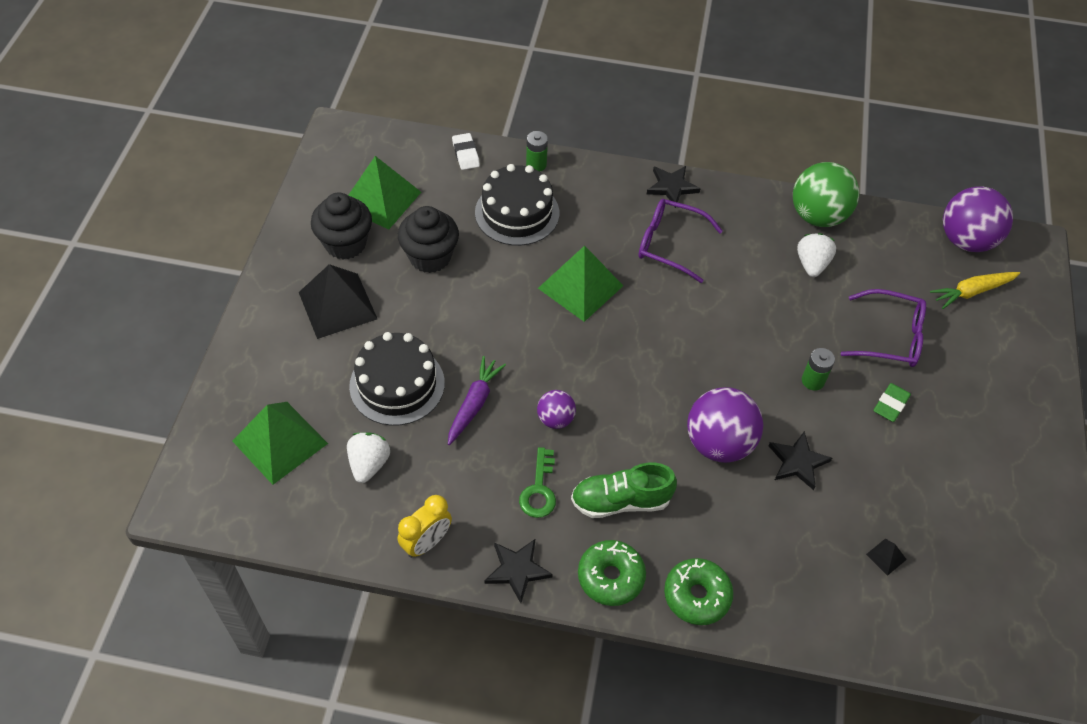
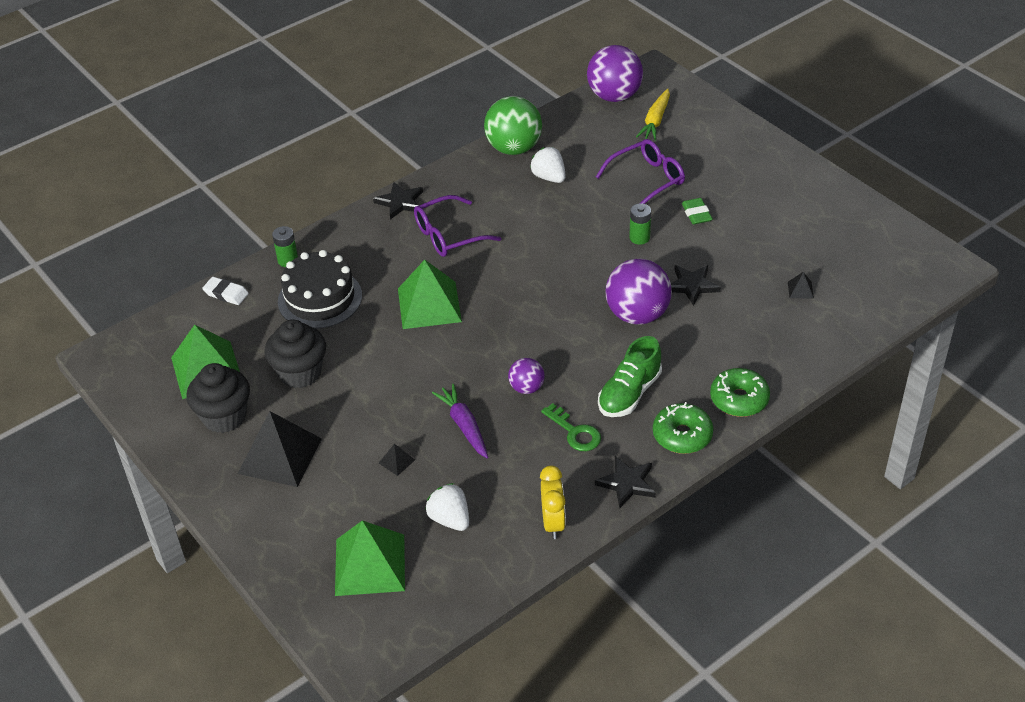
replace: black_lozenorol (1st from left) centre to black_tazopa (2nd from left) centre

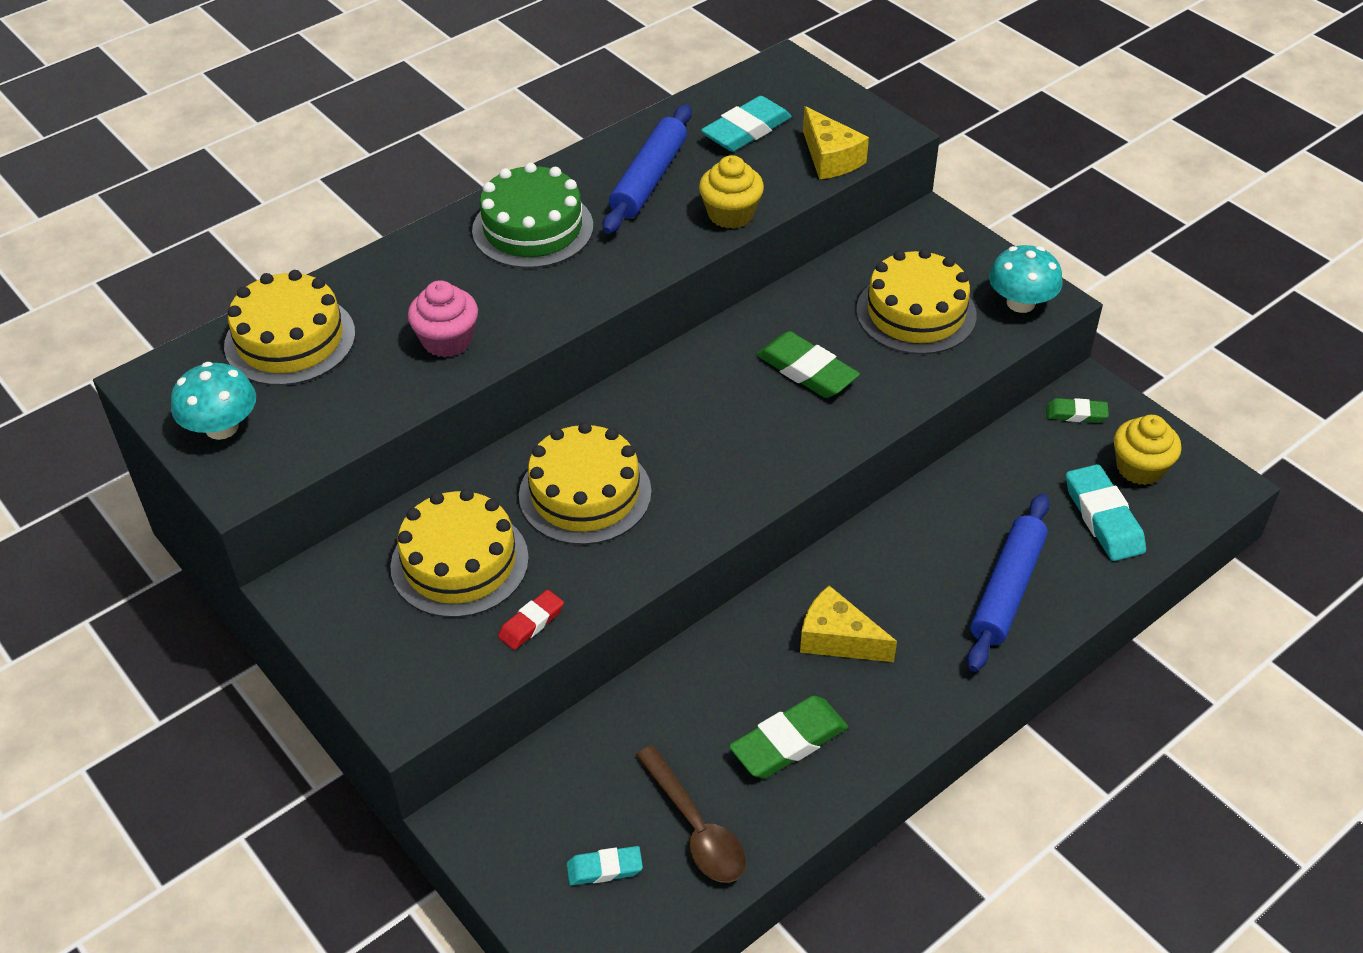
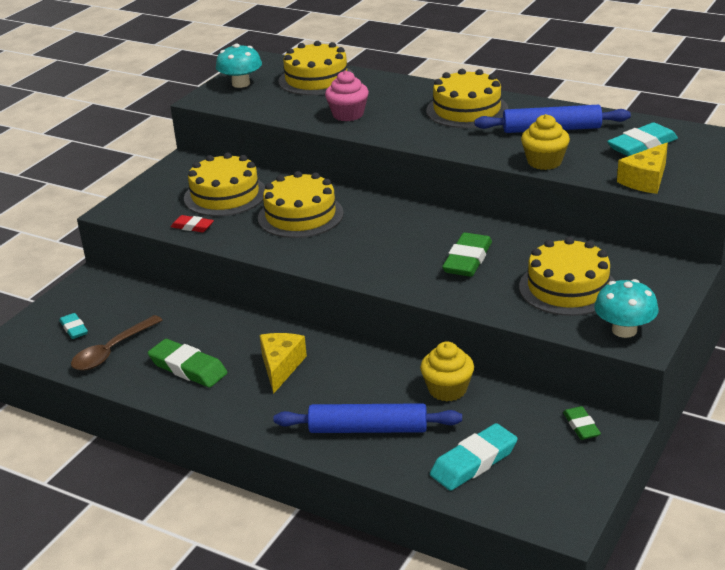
move: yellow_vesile (2nd from left in the first image) middle right to yellow_vesile (1st from left) centre
recolor: green_lozenorol top centre to yellow_lozenorol (4th from left) top centre
rotate: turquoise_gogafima (2nd from left in the first image) top centre = top right 60 degrees counterclockwise

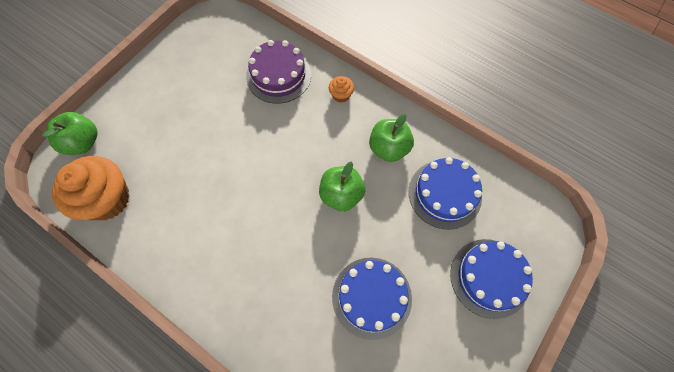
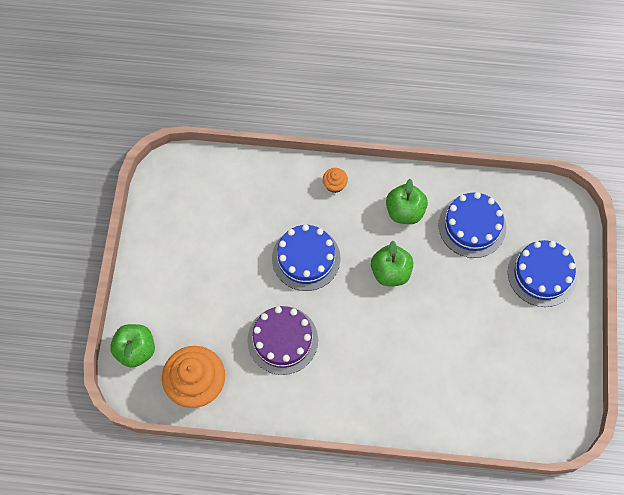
move: purple_lozenorol top centre to bottom centre; blue_lozenorol (1st from left) bottom centre to centre

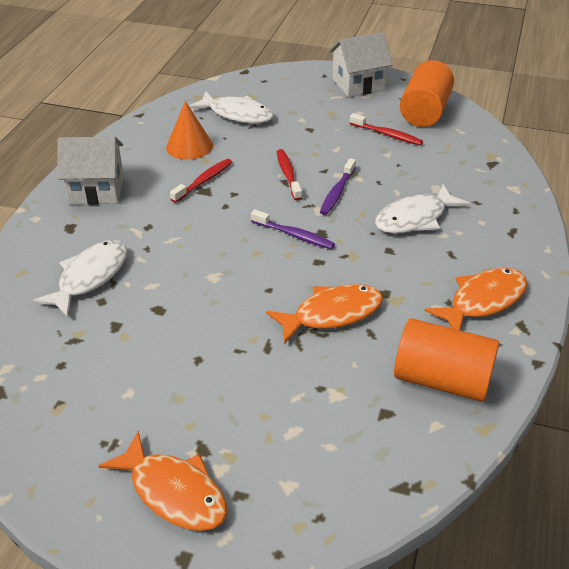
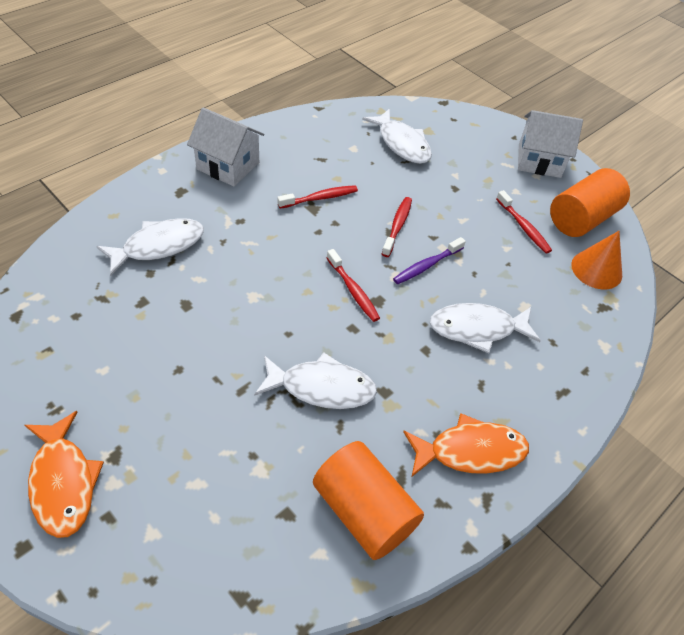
move: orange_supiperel top left to middle right
recolor: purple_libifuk (1st from left) centre to red_libifuk (2nd from left) centre; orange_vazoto (2nd from left) centre to white_vazoto (2nd from left) centre

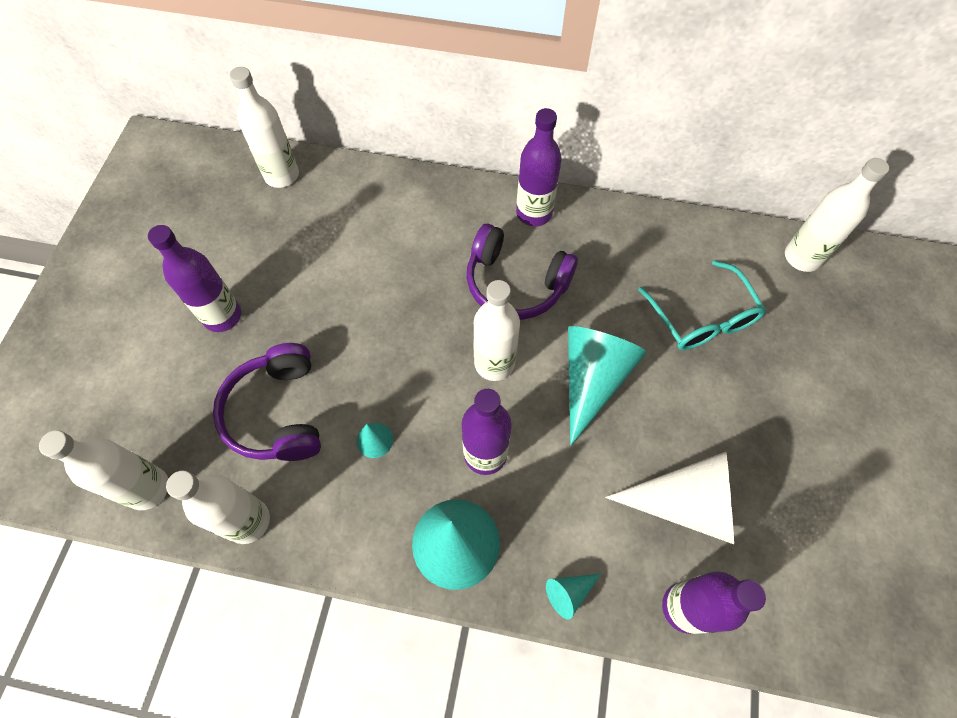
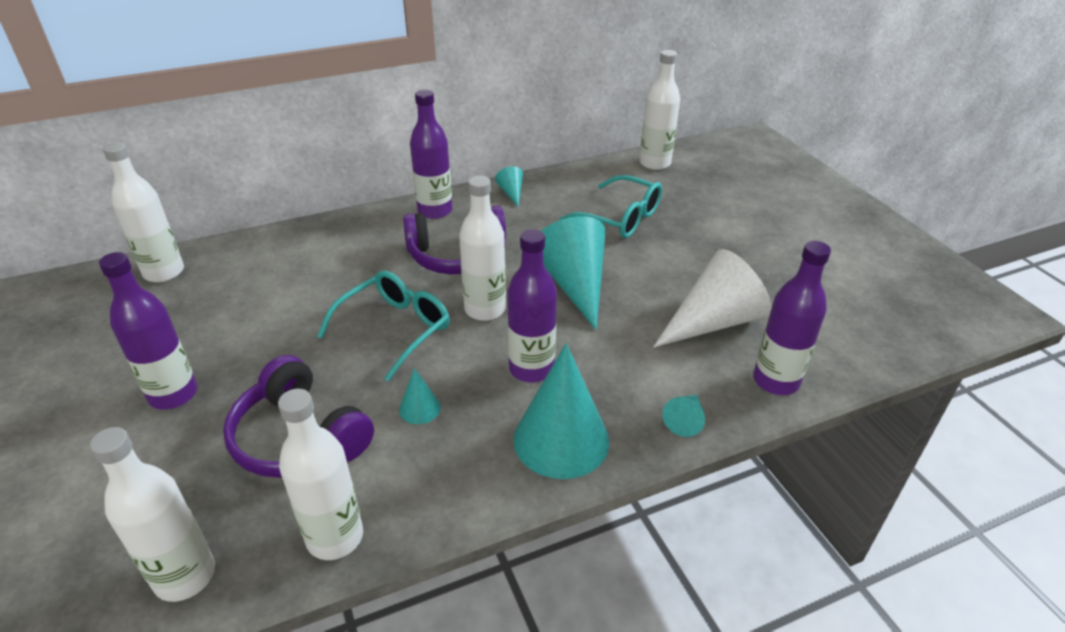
insert: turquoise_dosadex (1st from left) centre; turquoise_supiperel (2nd from left) top centre

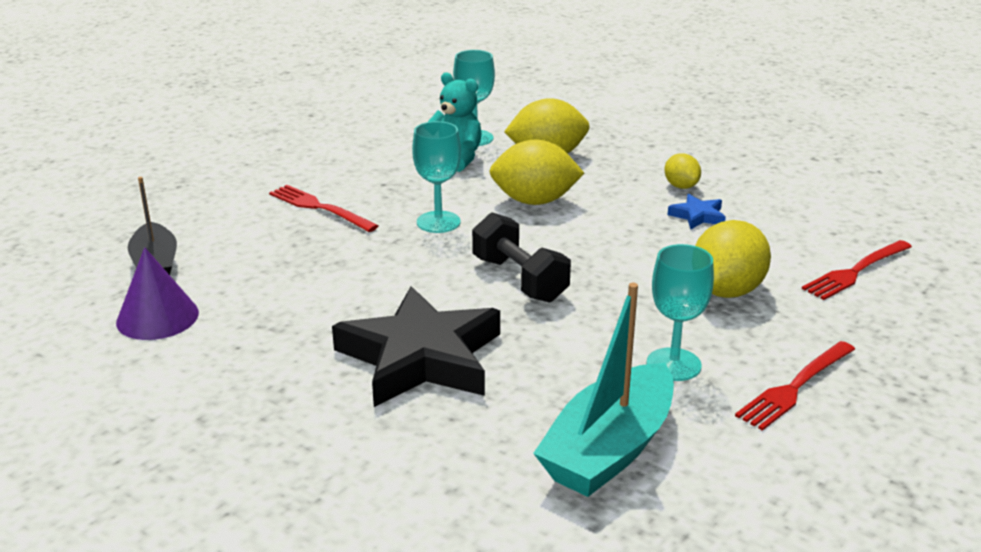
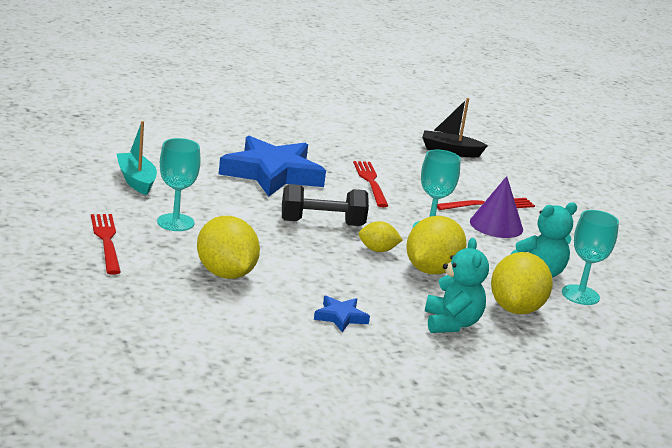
insert: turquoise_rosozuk (1st from left) middle right
move: purple_supiperel middle left to middle right; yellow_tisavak (3rd from left in the first image) top right to yellow_tisavak (2nd from left) centre; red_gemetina (3rd from left in the first image) middle right to red_gemetina (2nd from left) centre
recolor: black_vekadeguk centre to blue_vekadeguk (1st from left) centre
resize: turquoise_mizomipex bottom centre = middle left x0.65

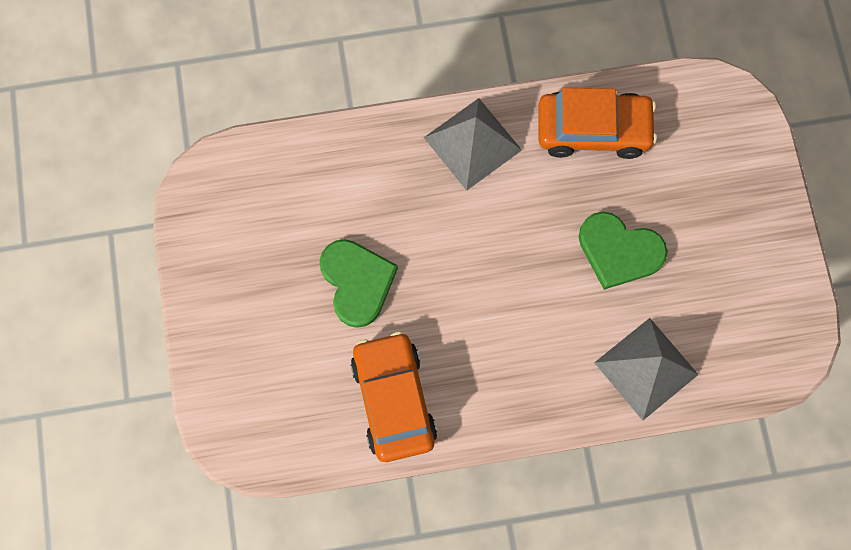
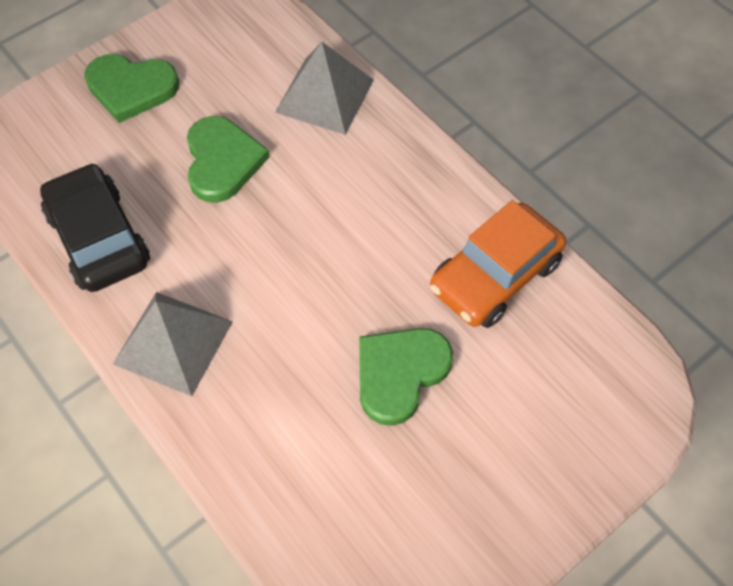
insert: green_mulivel (1st from left) top left
recolor: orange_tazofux (2nd from left) top right to black_tazofux middle left

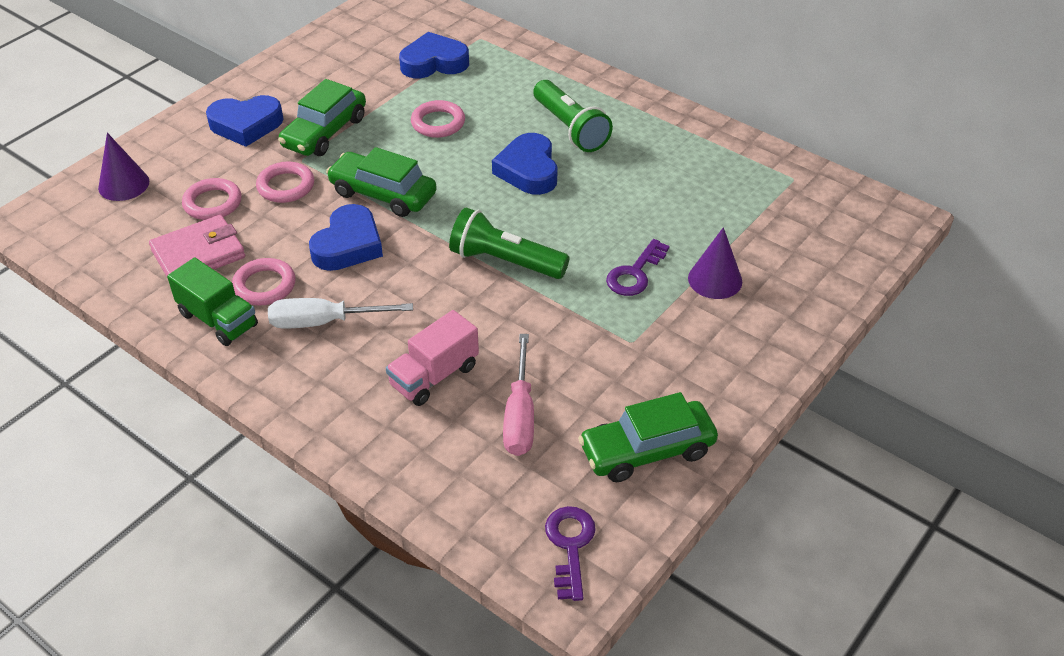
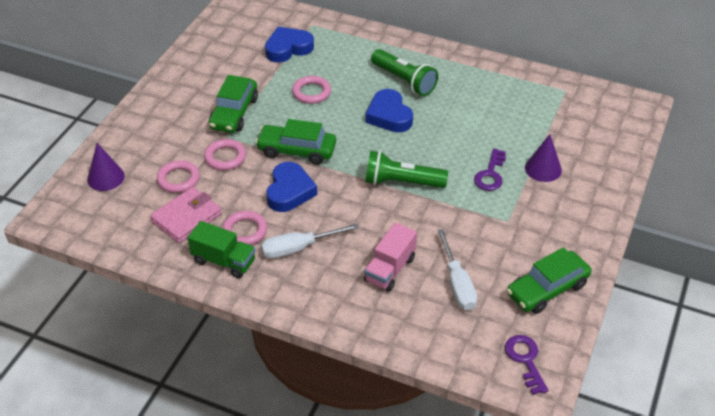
delete: blue_mulivel (1st from left) top left
recolor: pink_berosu centre to white_berosu (2nd from left) centre

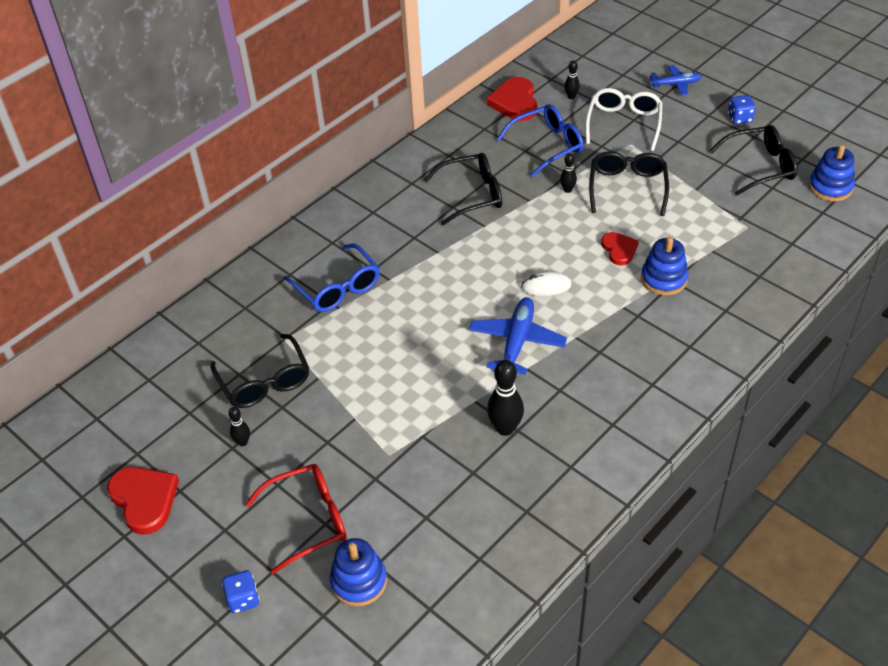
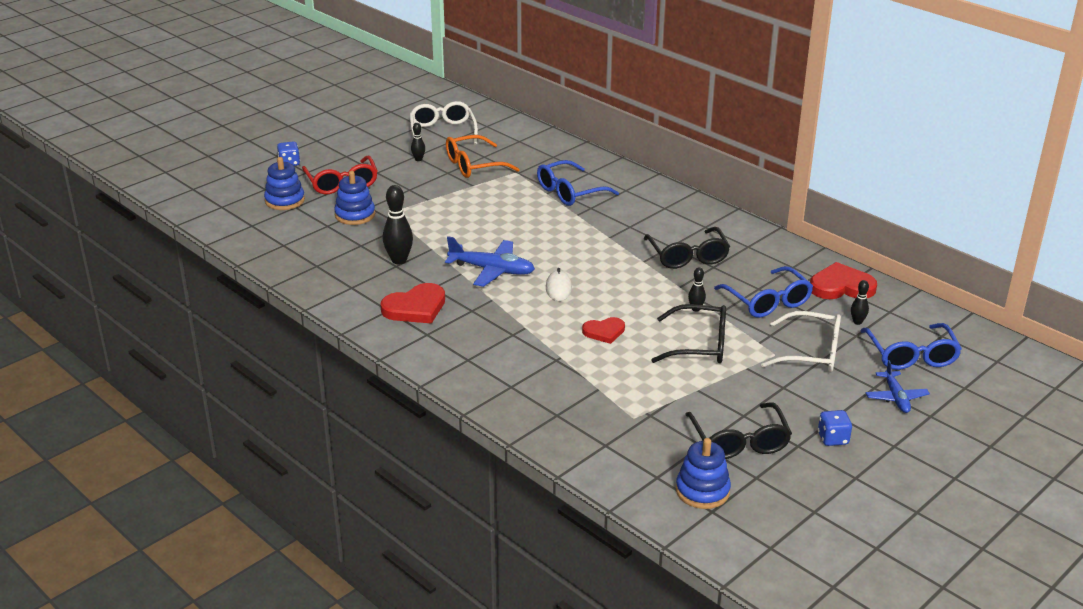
insert: white_dosadex (1st from left) top centre; blue_dosadex (3rd from left) middle right
move: red_mulivel (1st from left) bottom left to centre; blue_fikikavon (2nd from left) middle right to top left
recolor: black_dosadex (1st from left) middle left to orange_dosadex top centre

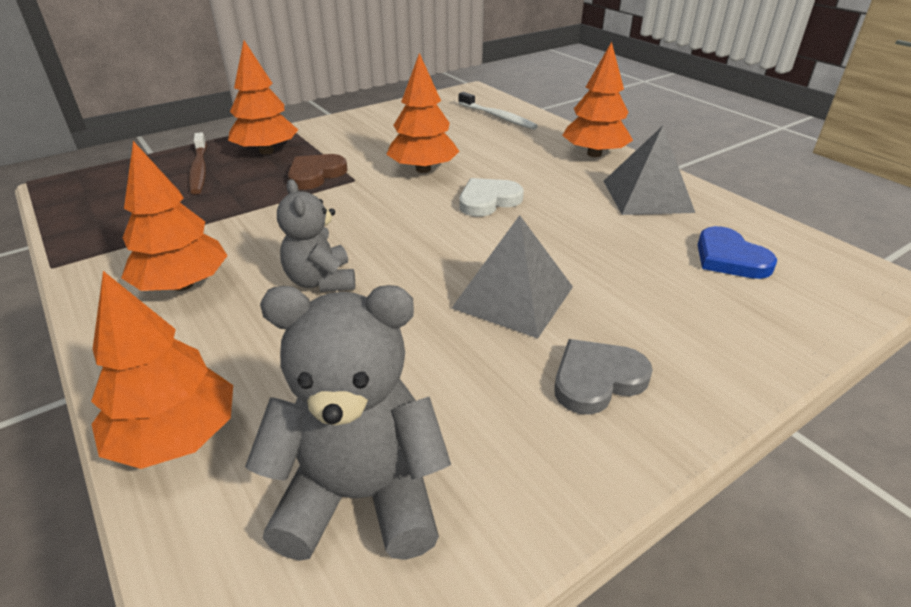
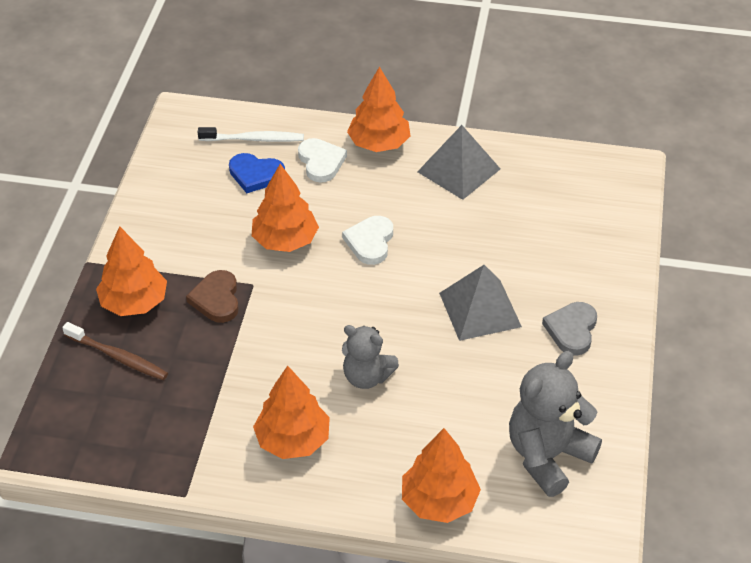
insert: white_mulivel (1st from left) top centre
move: blue_mulivel middle right to top centre

